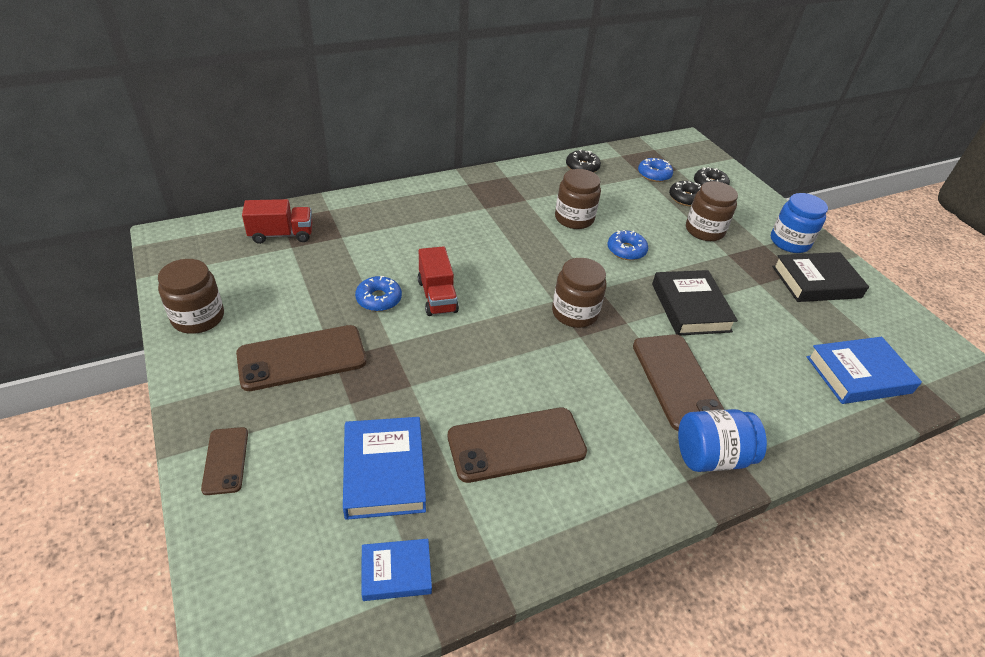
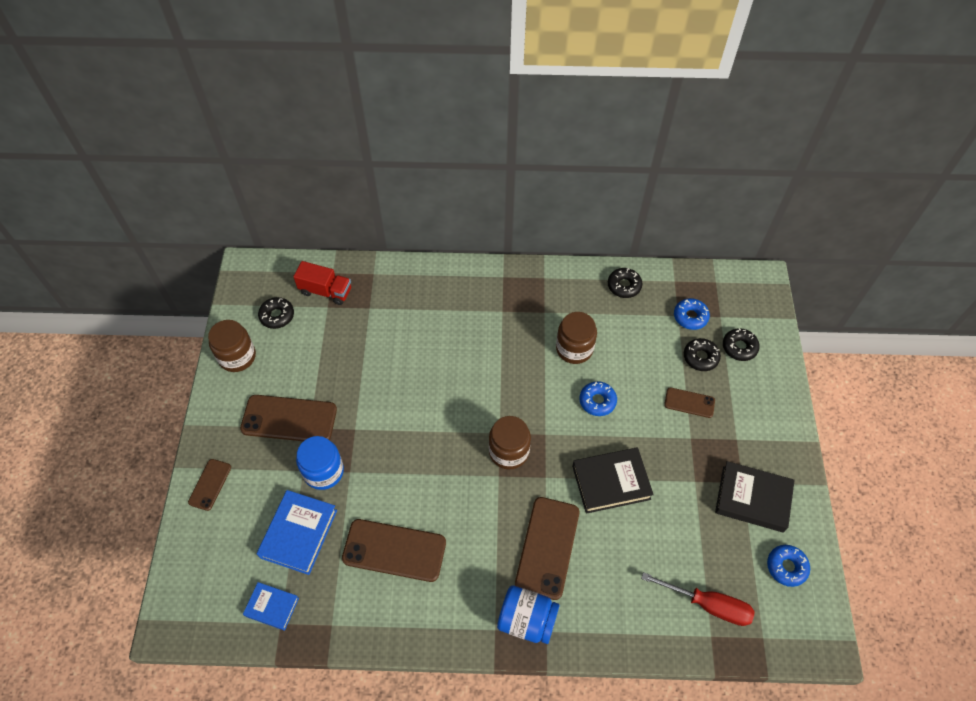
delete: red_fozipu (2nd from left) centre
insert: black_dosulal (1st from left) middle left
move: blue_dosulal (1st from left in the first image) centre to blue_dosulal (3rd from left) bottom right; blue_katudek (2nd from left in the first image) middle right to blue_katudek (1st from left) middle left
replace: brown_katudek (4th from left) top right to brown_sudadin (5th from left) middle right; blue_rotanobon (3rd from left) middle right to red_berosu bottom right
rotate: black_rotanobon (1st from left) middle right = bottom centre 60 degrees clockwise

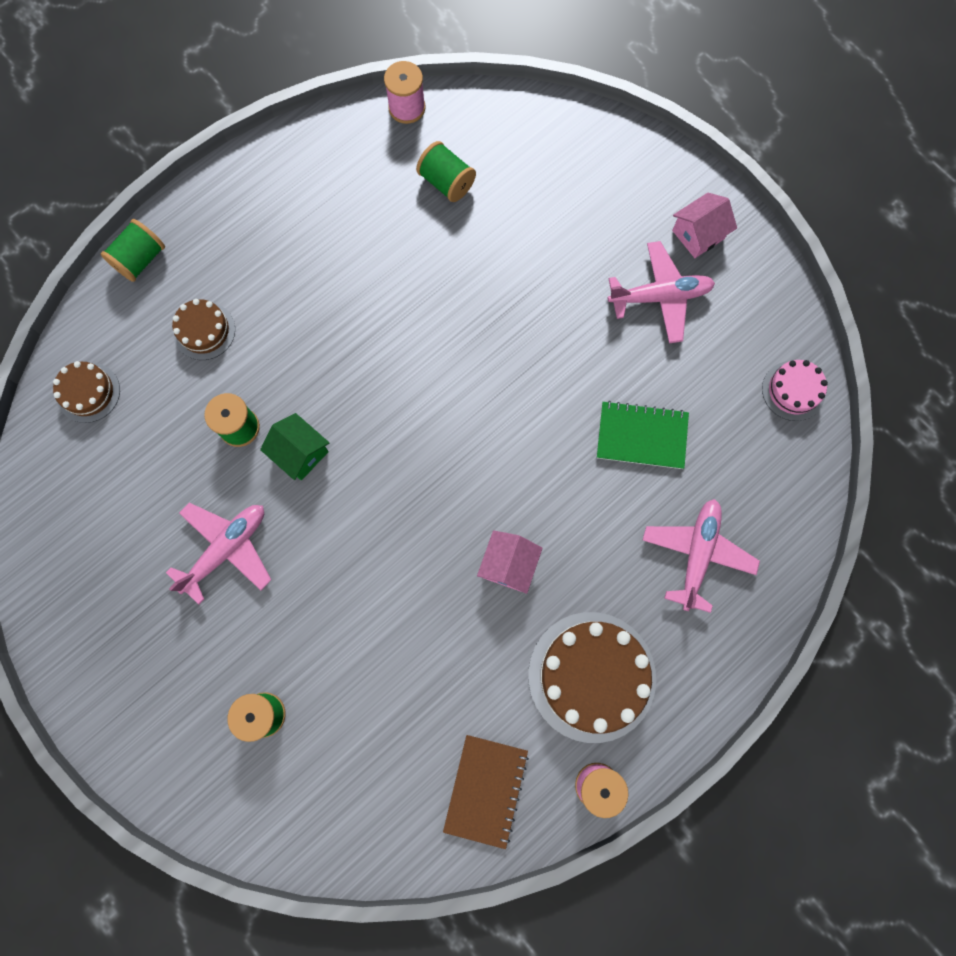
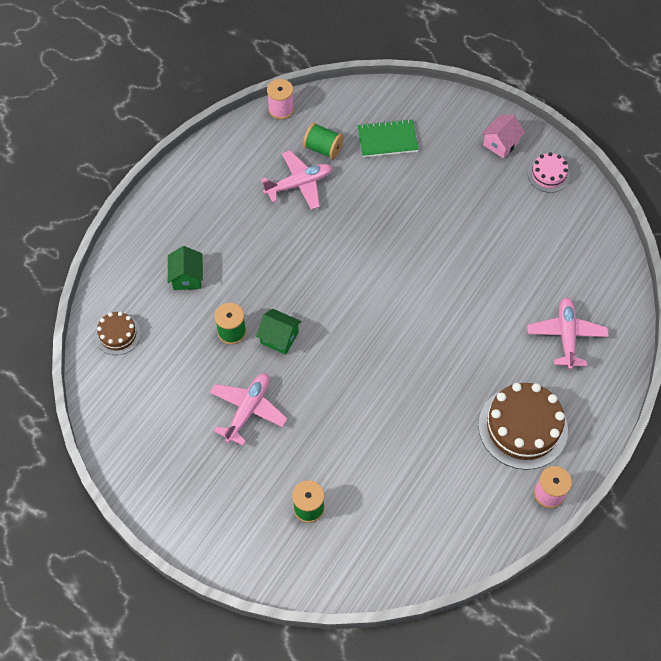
delete: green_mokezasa (1st from left) top left; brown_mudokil bottom centre; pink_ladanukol (1st from left) centre
move: green_mudokil middle right to top centre; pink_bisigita (2nd from left) top right to top centre; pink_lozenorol middle right to top right
replace: brown_lozenorol (2nd from left) middle left to green_ladanukol (1st from left) middle left

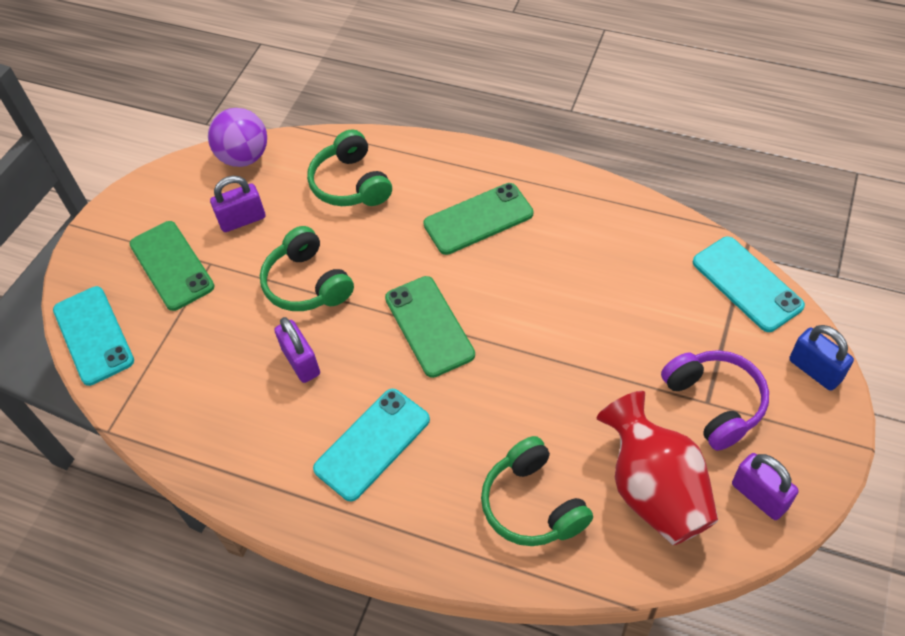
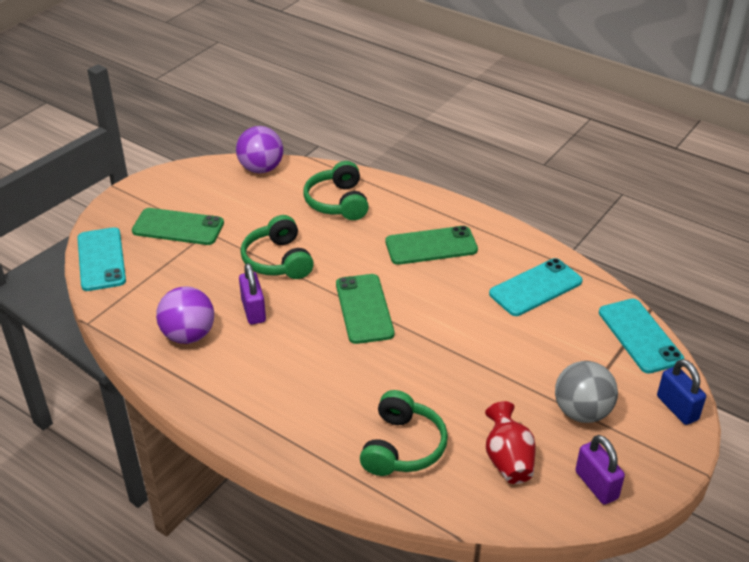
delete: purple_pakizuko (1st from left) top left
insert: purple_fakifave (1st from left) middle left
move: turquoise_sudadin (2nd from left) bottom centre to middle right
replace: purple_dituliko middle right to grey_fakifave bottom right
rotate: green_sudadin (1st from left) middle left = middle left 60 degrees counterclockwise; green_dituliko (3rd from left) bottom centre = bottom centre 150 degrees counterclockwise
resize: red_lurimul bottom right = bottom right x0.64

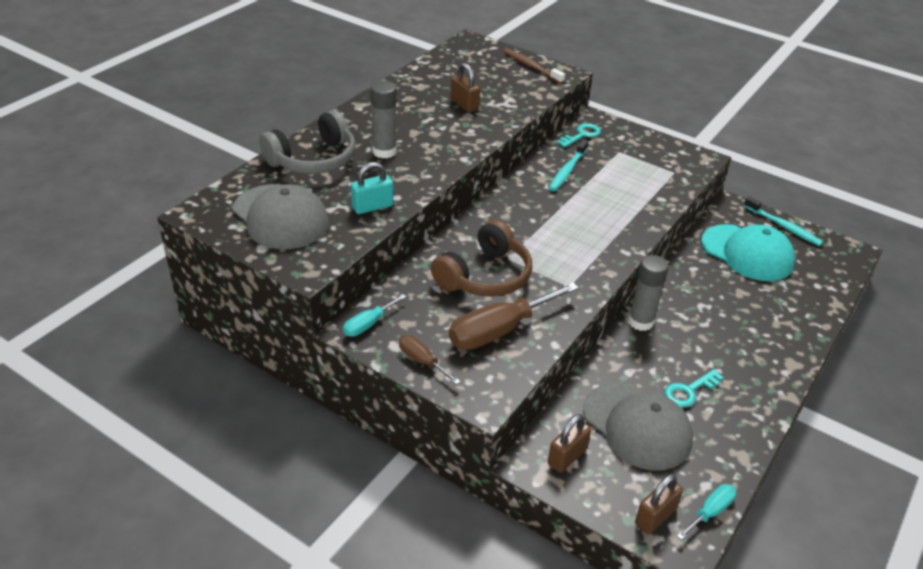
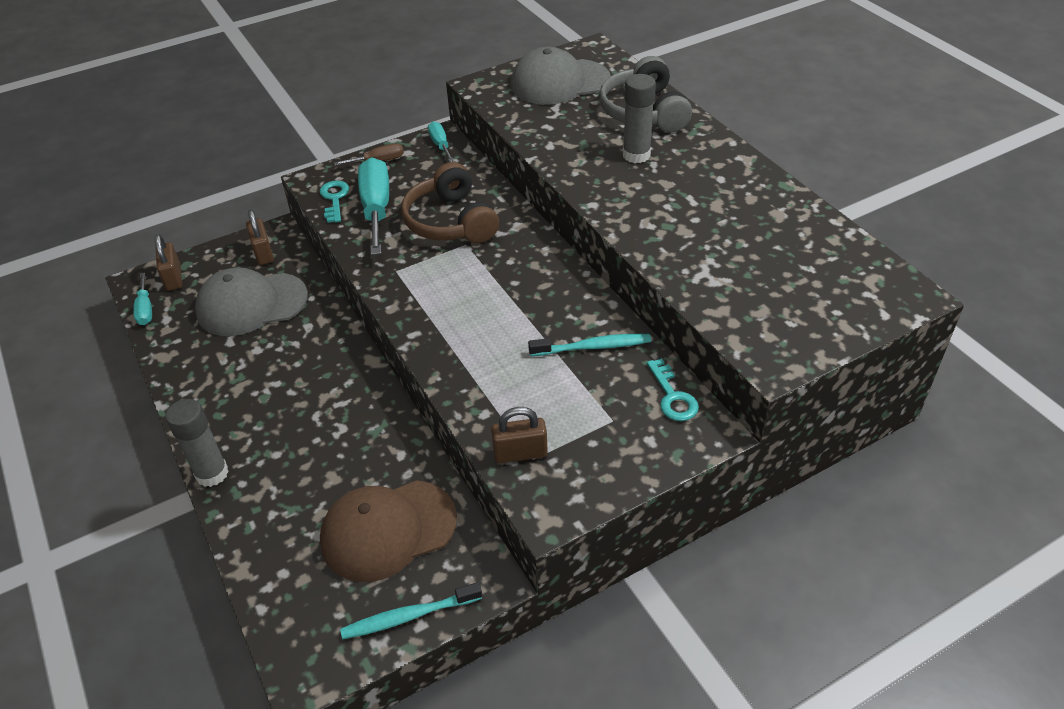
delete: turquoise_pakizuko top centre; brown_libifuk top centre
move: brown_pakizuko (1st from left in the first image) top centre to brown_pakizuko (3rd from left) centre; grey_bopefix (2nd from left in the first image) middle right to grey_bopefix (1st from left) middle left; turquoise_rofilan (2nd from left in the first image) bottom right to turquoise_rofilan (1st from left) top left
recolor: brown_berosu (2nd from left) centre to turquoise_berosu (2nd from left) top centre; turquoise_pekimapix middle right to brown_pekimapix bottom centre
rotate: turquoise_libifuk (1st from left in the first image) top centre = centre 120 degrees clockwise

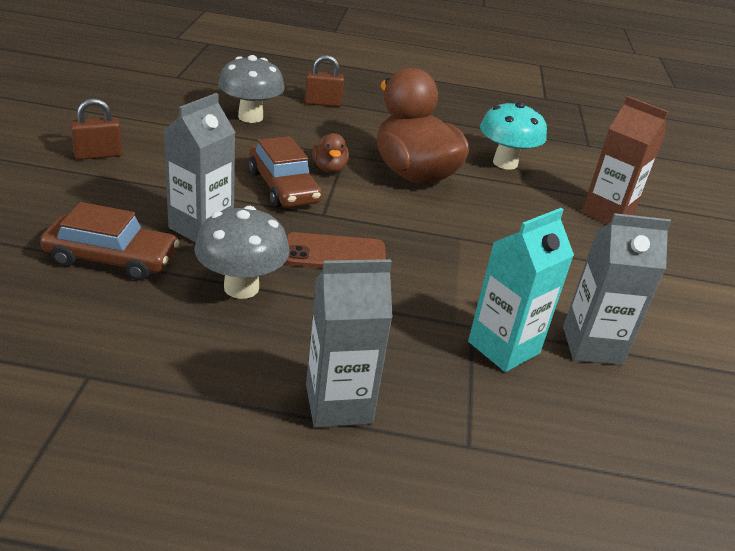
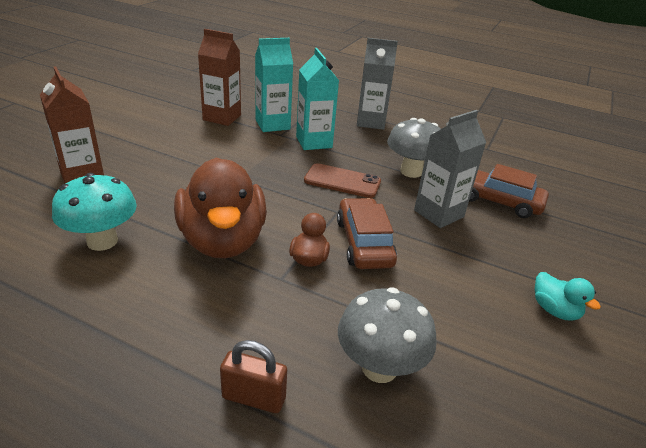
insert: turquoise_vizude (2nd from left) top centre
replace: brown_pakizuko (1st from left) top left to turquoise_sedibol middle right
recolor: grey_vizude (3rd from left) middle right to brown_vizude (2nd from left) top centre

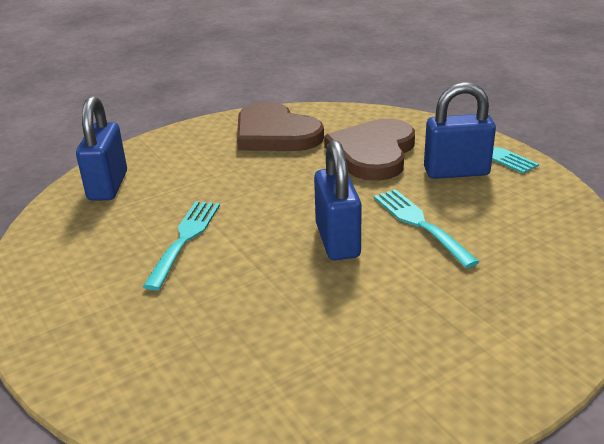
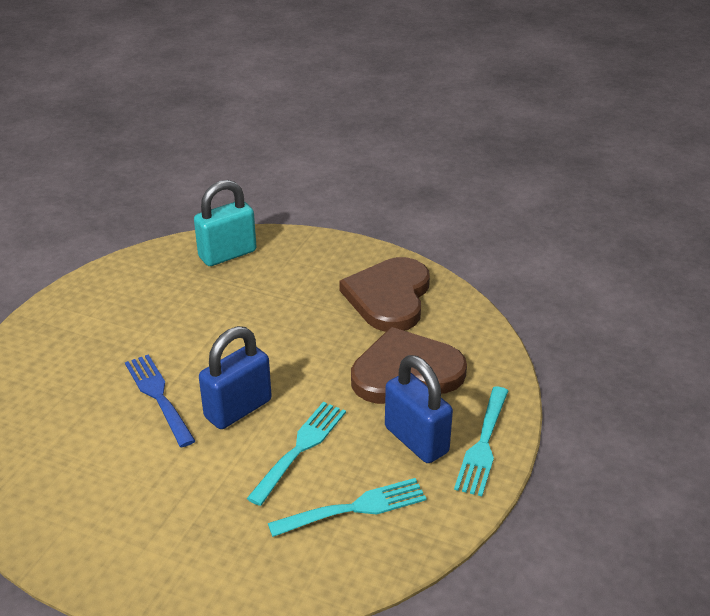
insert: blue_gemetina middle left
move: turquoise_gemetina (1st from left in the first image) middle left to turquoise_gemetina (2nd from left) bottom centre
recolor: blue_pakizuko (1st from left) middle left to turquoise_pakizuko middle left

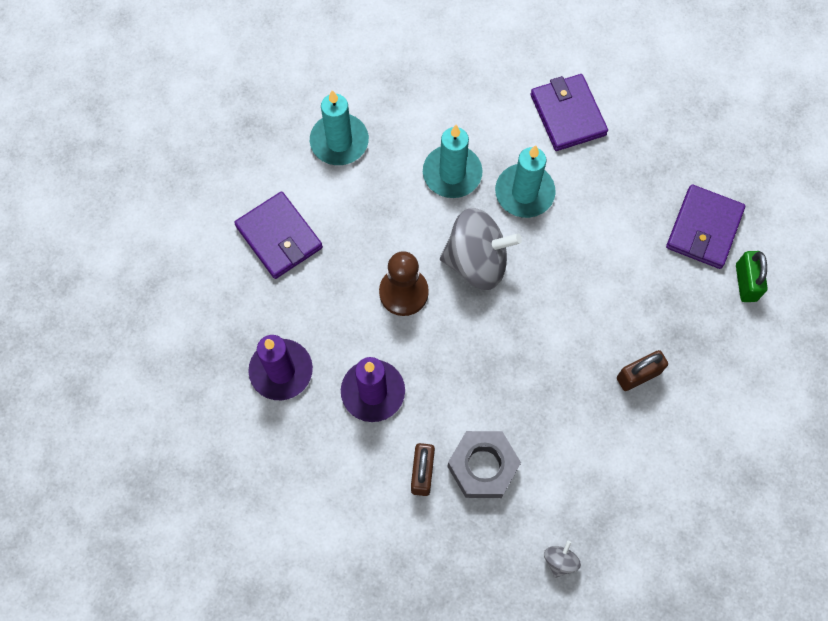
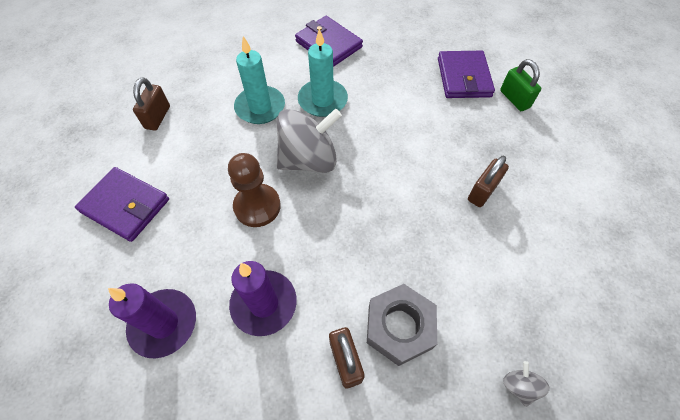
replace: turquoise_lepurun (1st from left) top centre to brown_pakizuko (1st from left) top left

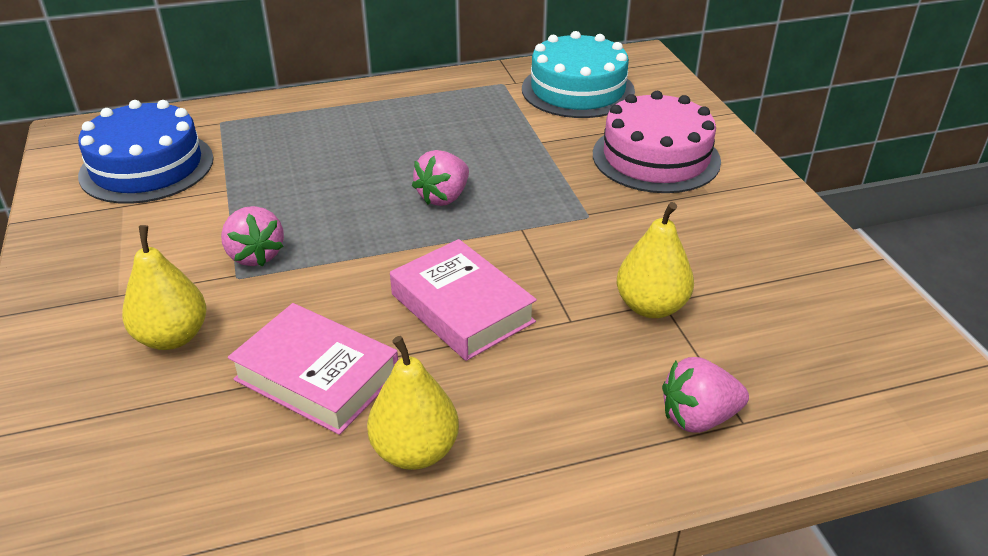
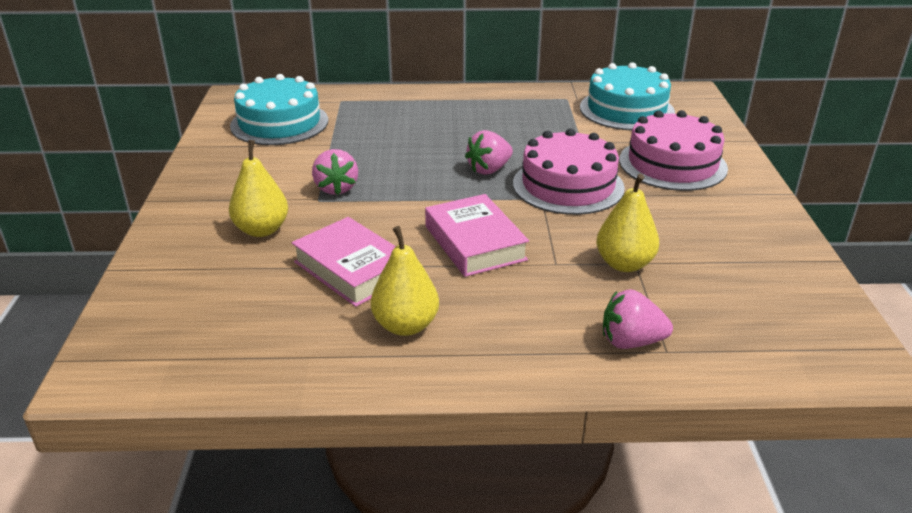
insert: pink_lozenorol (1st from left) centre
recolor: blue_lozenorol top left to turquoise_lozenorol (1st from left) top left

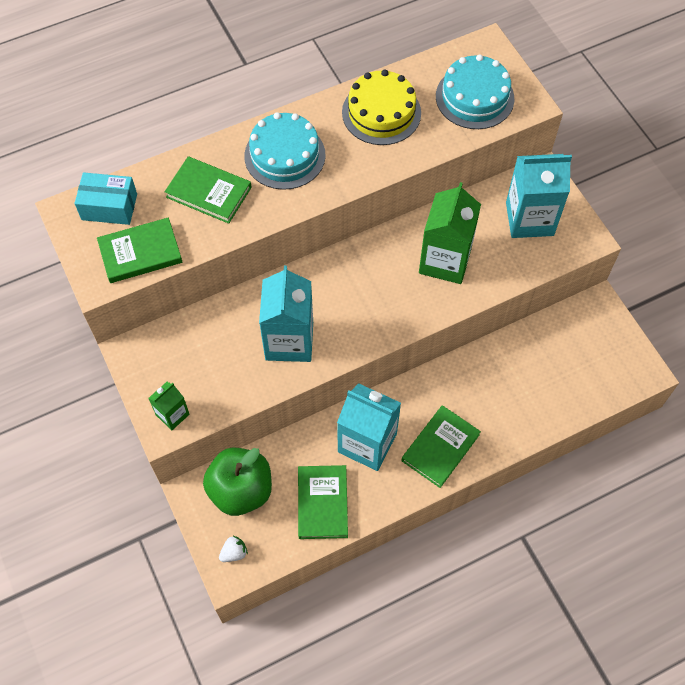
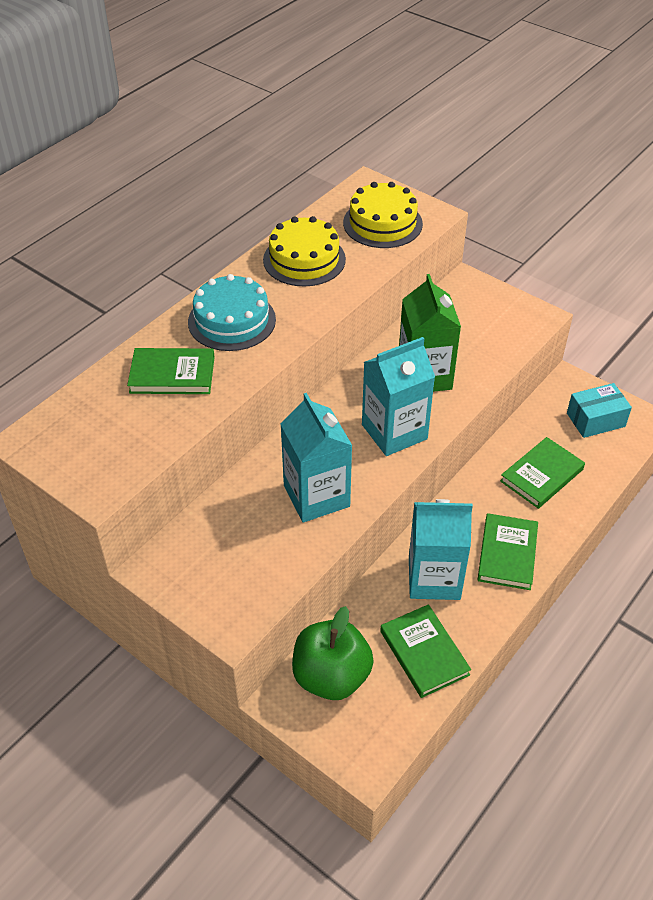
delete: green_vizude (1st from left) middle left; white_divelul bottom centre
move: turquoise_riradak top left to middle right; green_rotanobon (1st from left in the first image) middle left to green_rotanobon (4th from left) middle right; turquoise_vizude (3rd from left in the first image) top right to turquoise_vizude (2nd from left) centre
recolor: turquoise_lozenorol (2nd from left) top right to yellow_lozenorol (2nd from left) top centre

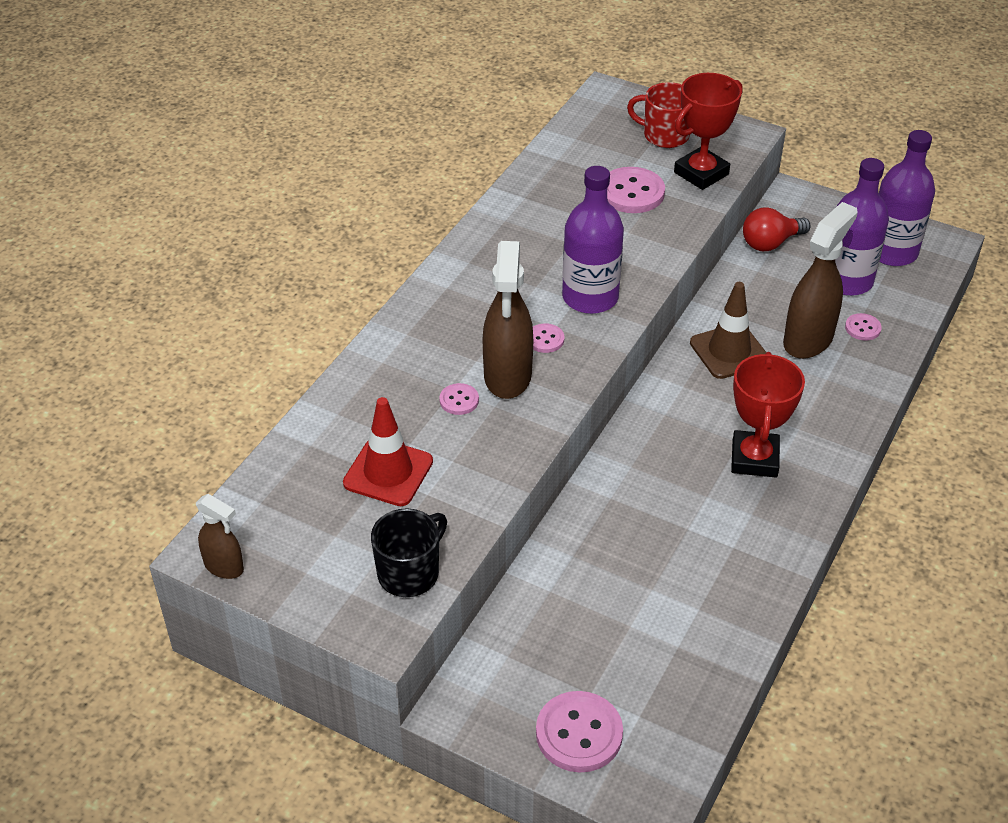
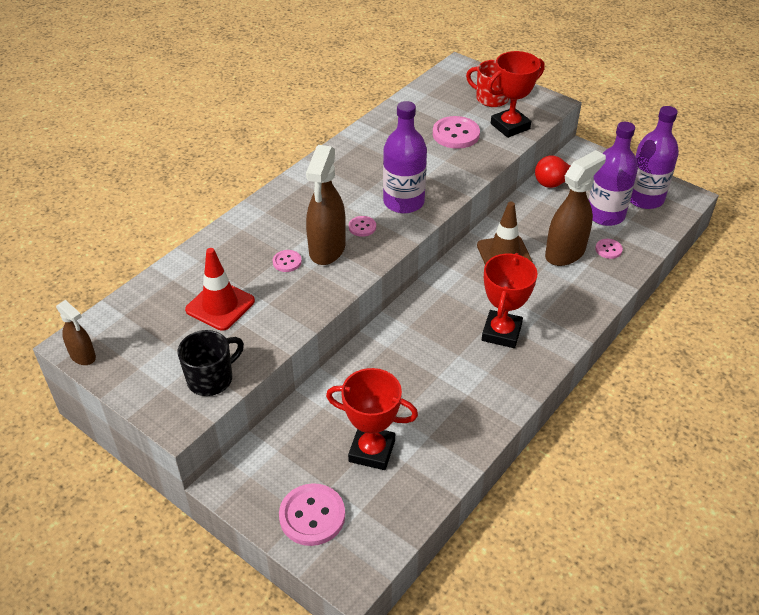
insert: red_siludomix (1st from left) bottom centre

